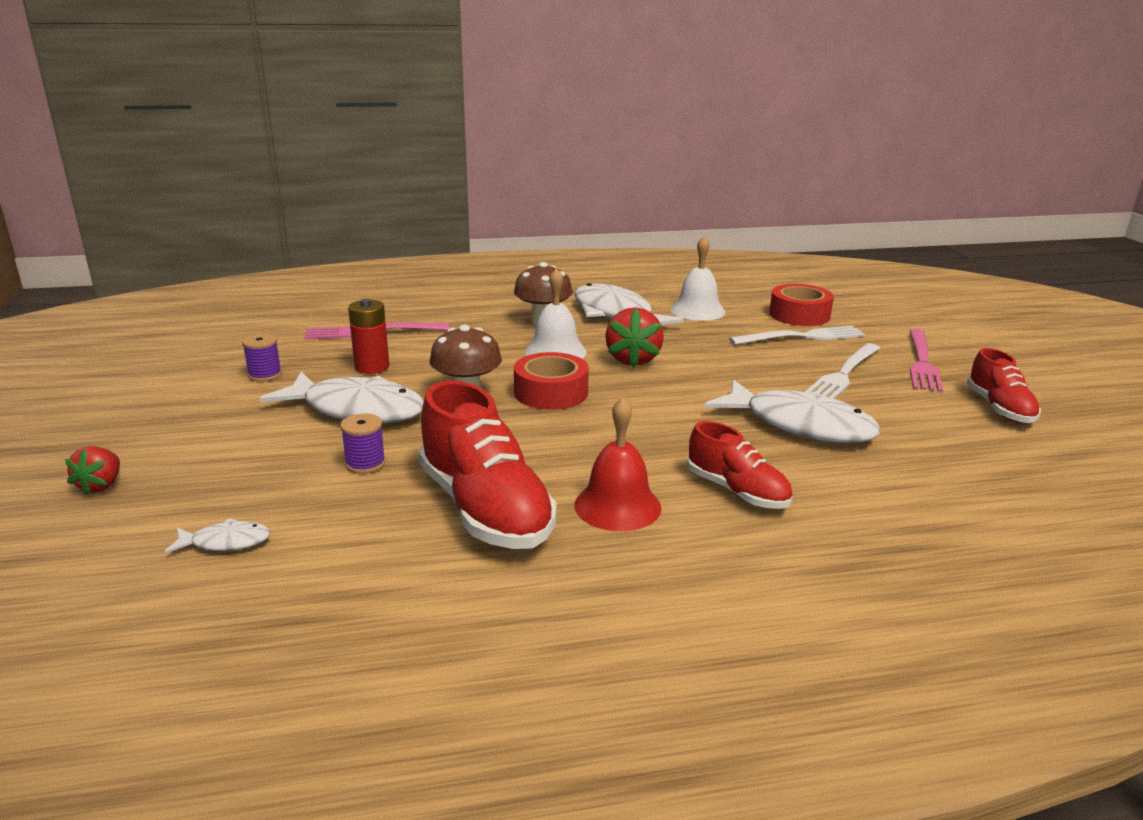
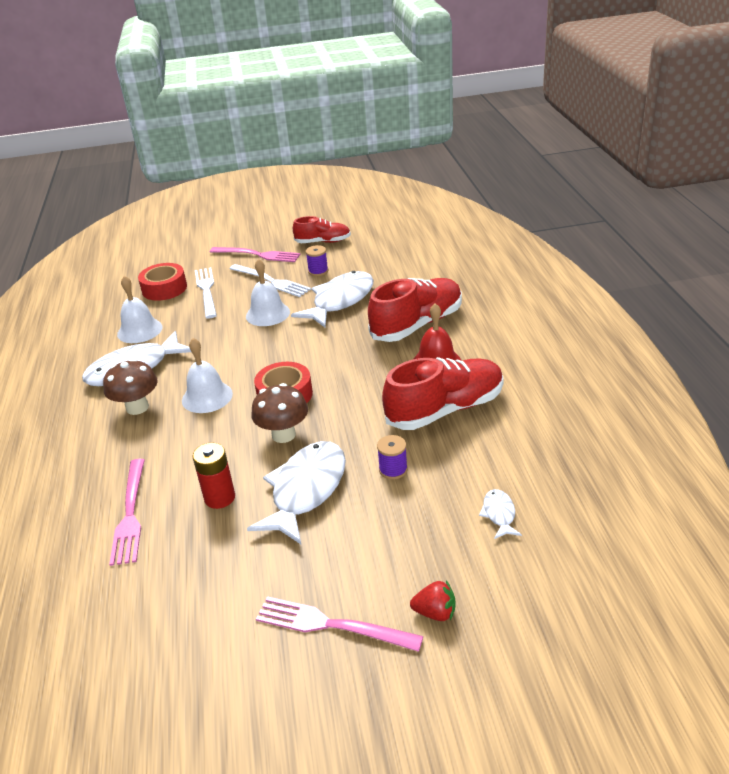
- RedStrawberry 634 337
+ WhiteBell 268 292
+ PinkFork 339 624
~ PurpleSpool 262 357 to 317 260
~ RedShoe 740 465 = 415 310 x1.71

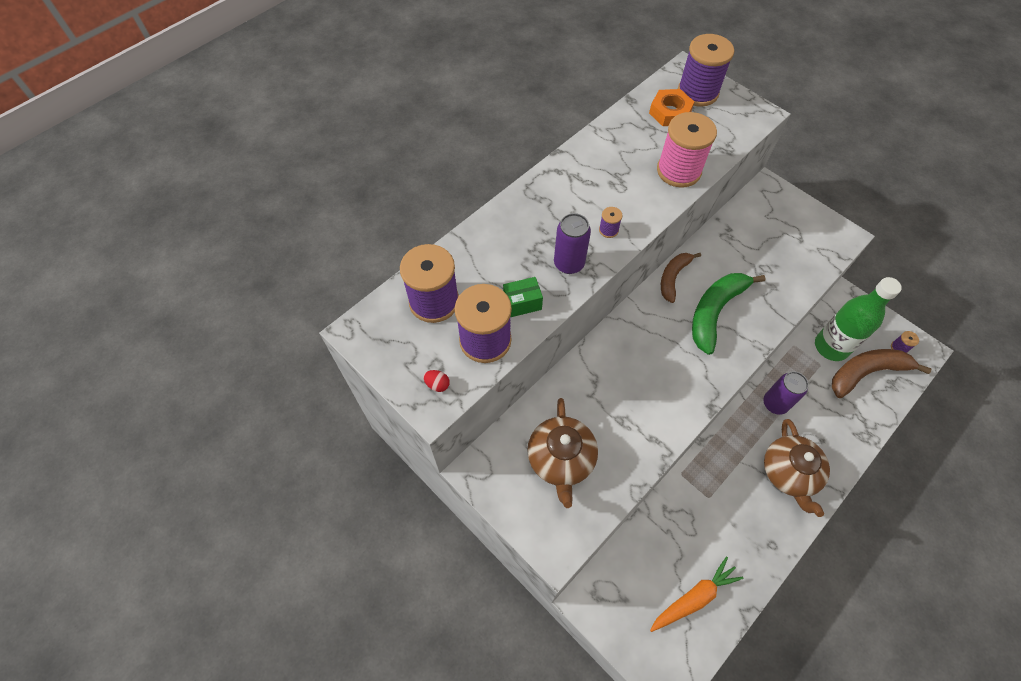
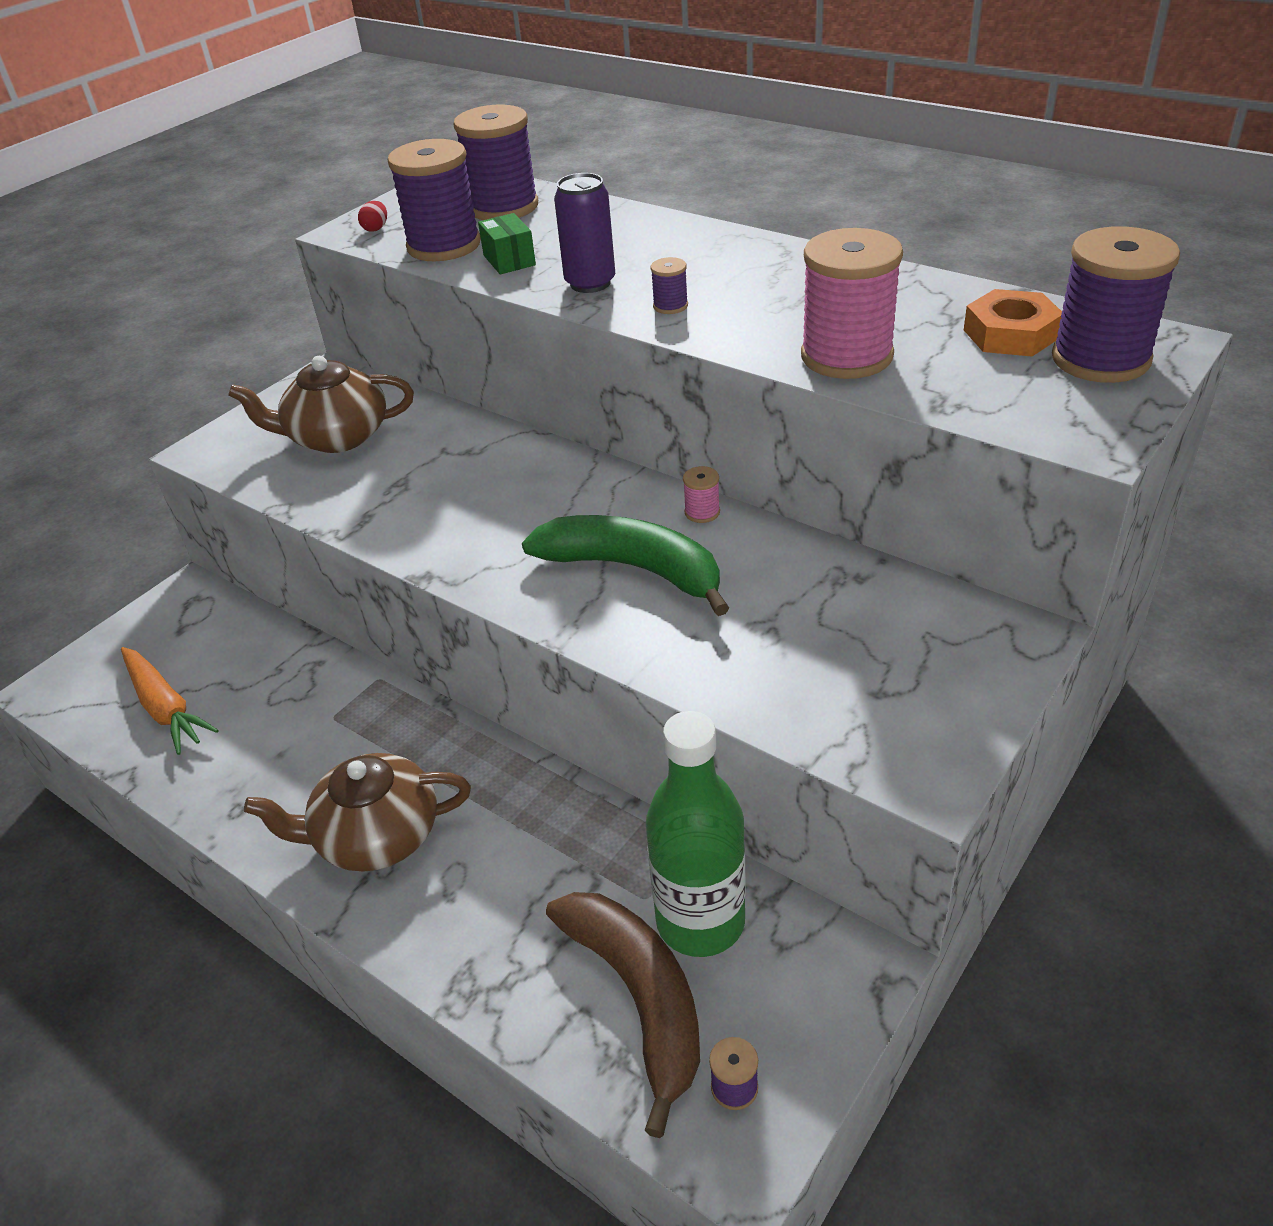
- PurpleCan 786 393
~ BrownBanana 681 278 to PinkSpool 701 494

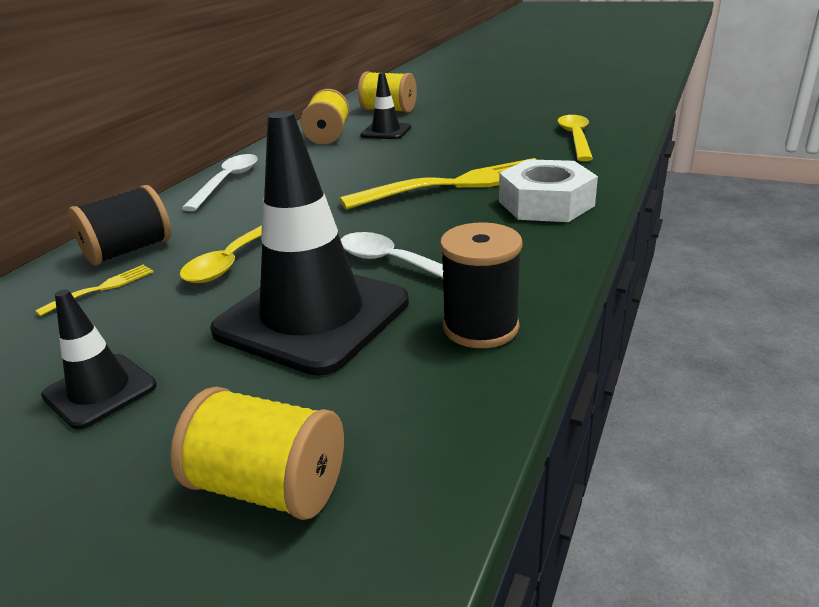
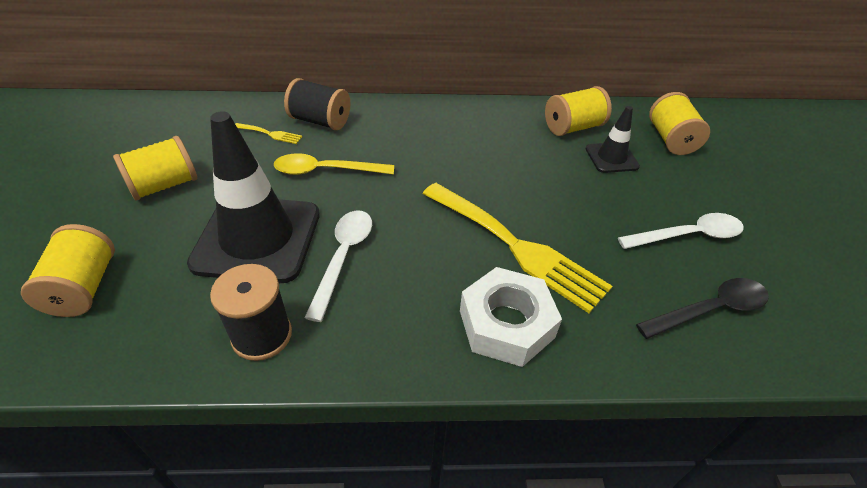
~ WhiteSpoon 219 182 to 681 231
~ BlackTrafficCone 99 359 to YellowSpool 155 168
~ YellowSpoon 575 138 to BlackSpoon 702 308

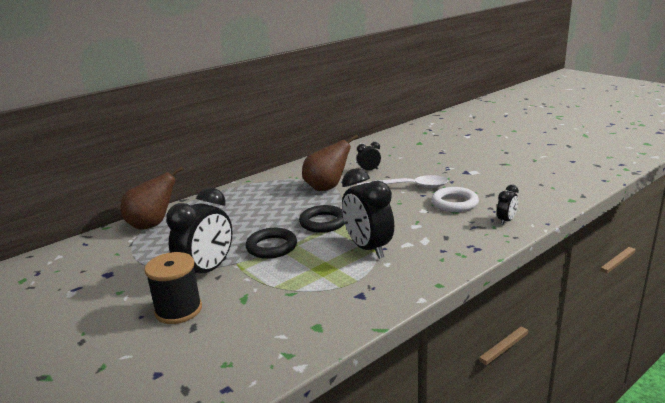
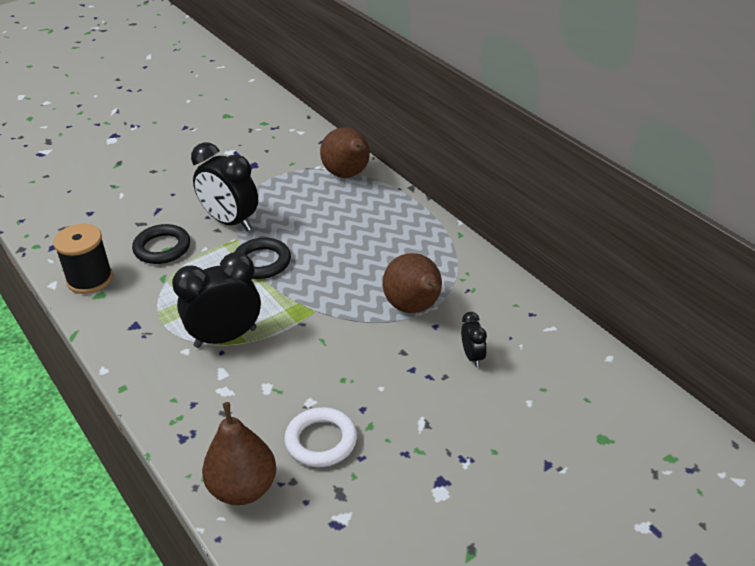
- WhiteSpoon 402 181
~ BlackSpool 173 288 to 83 259
~ BlackRing 322 219 to 161 244
~ BlackClock 508 205 to BrownPear 239 453

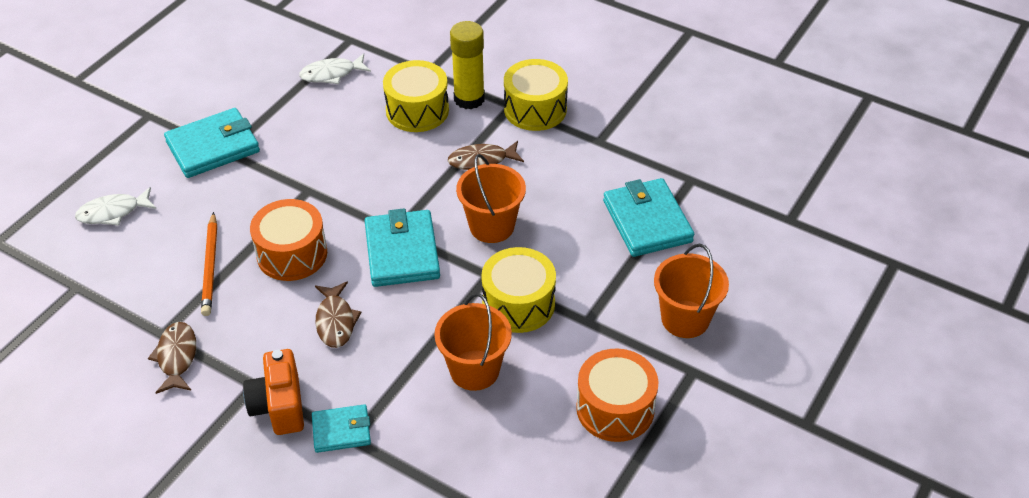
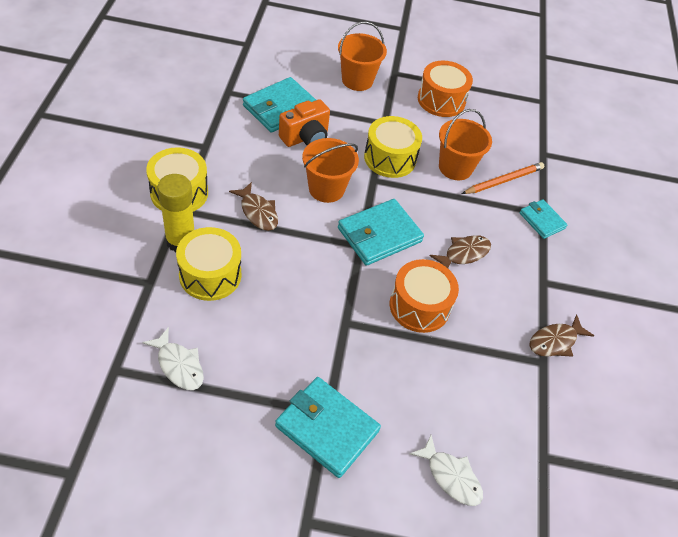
~ OrangePencil 209 264 to 503 178
~ OrangeCamera 273 392 to 304 123

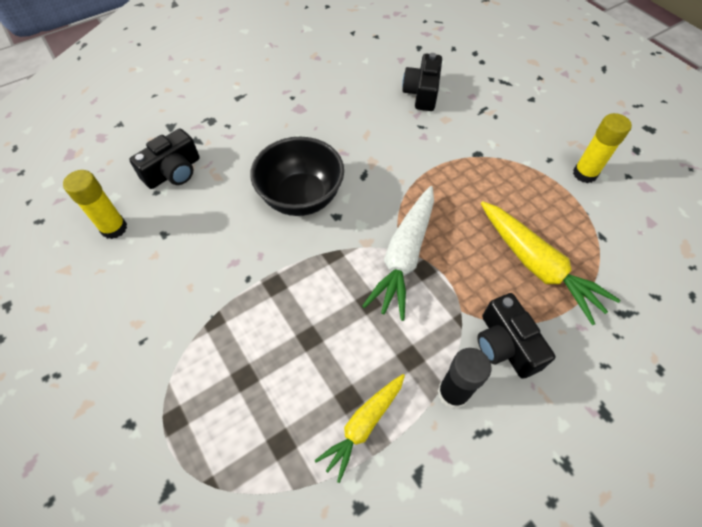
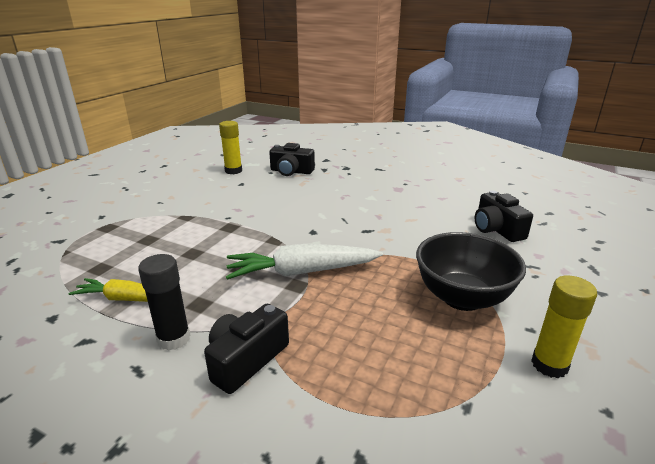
- YellowCarrot 550 263
~ BlackBowl 297 176 to 471 271
~ BlackCamera 422 82 = 504 216 90 degrees counterclockwise

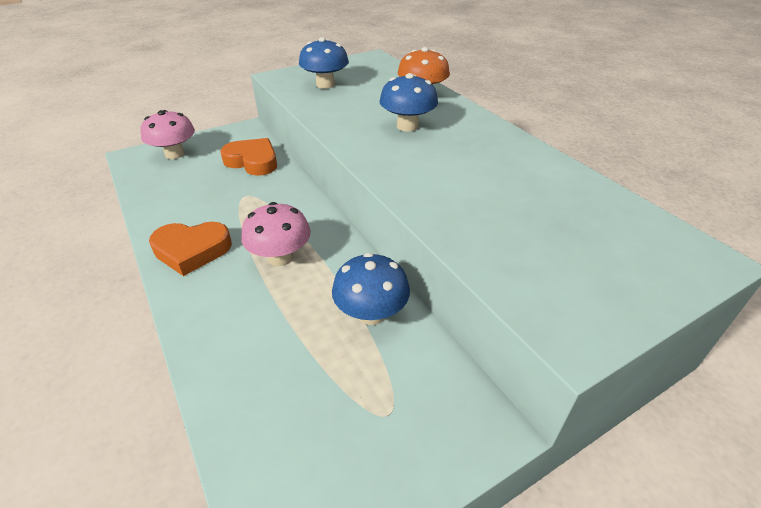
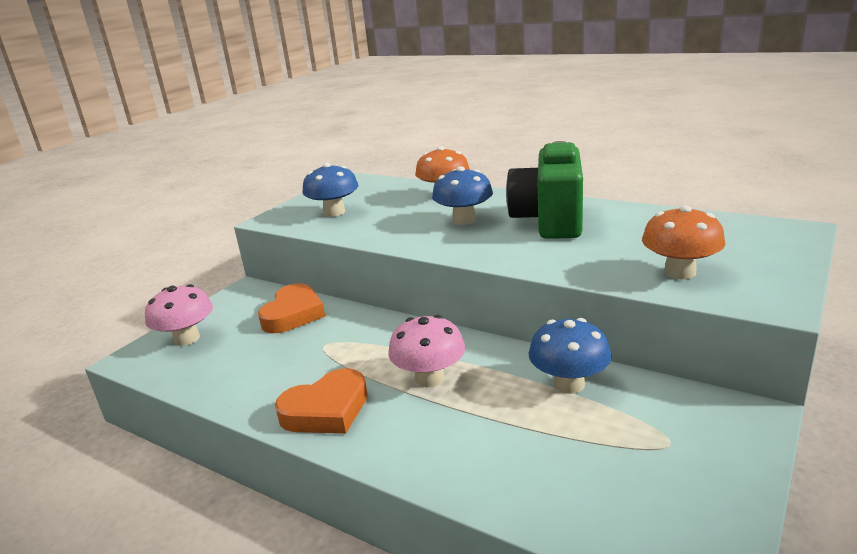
+ GreenCamera 544 190
+ OrangeMushroom 684 242
~ OrangeHeart 248 157 = 291 308 105 degrees clockwise

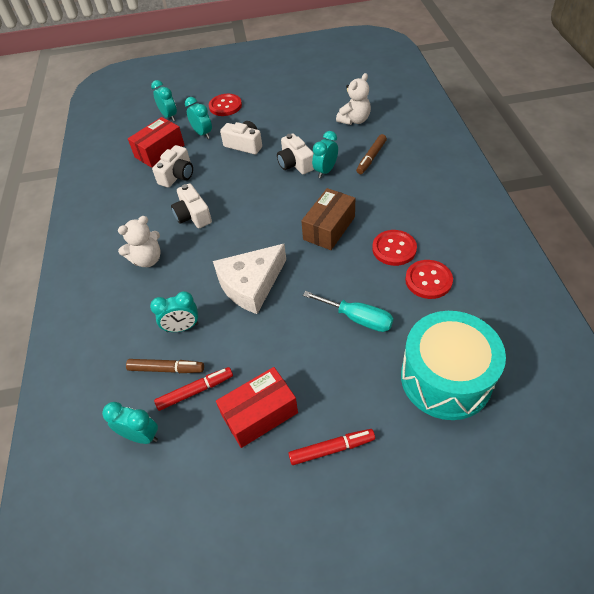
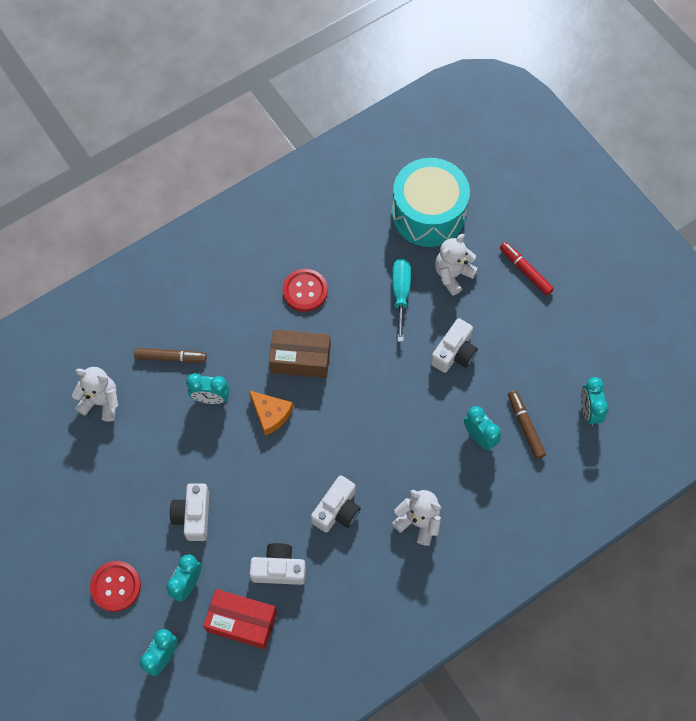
- RedMarker 193 389
- WhiteCheese 249 279
- RedBox 257 407
- RedButton 429 279
+ OrangeCheese 271 413
+ WhiteTeddyBear 456 265
~ WhiteCamera 295 153 to 454 345

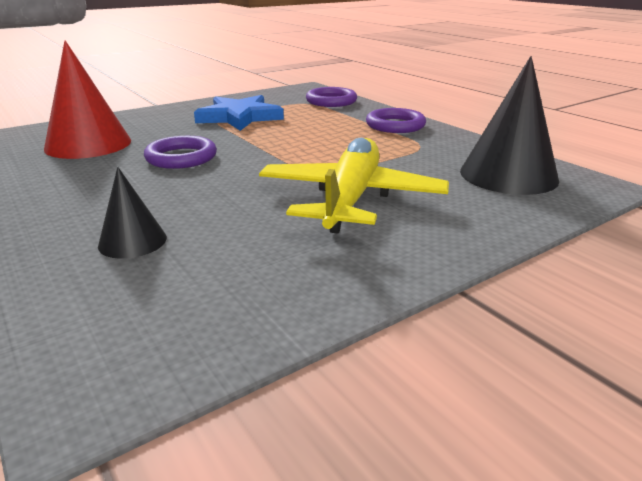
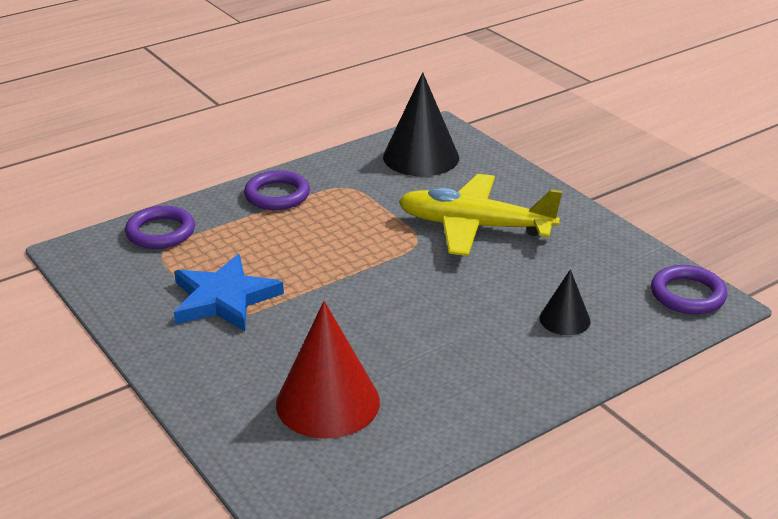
~ PurpleRing 180 152 to 689 289

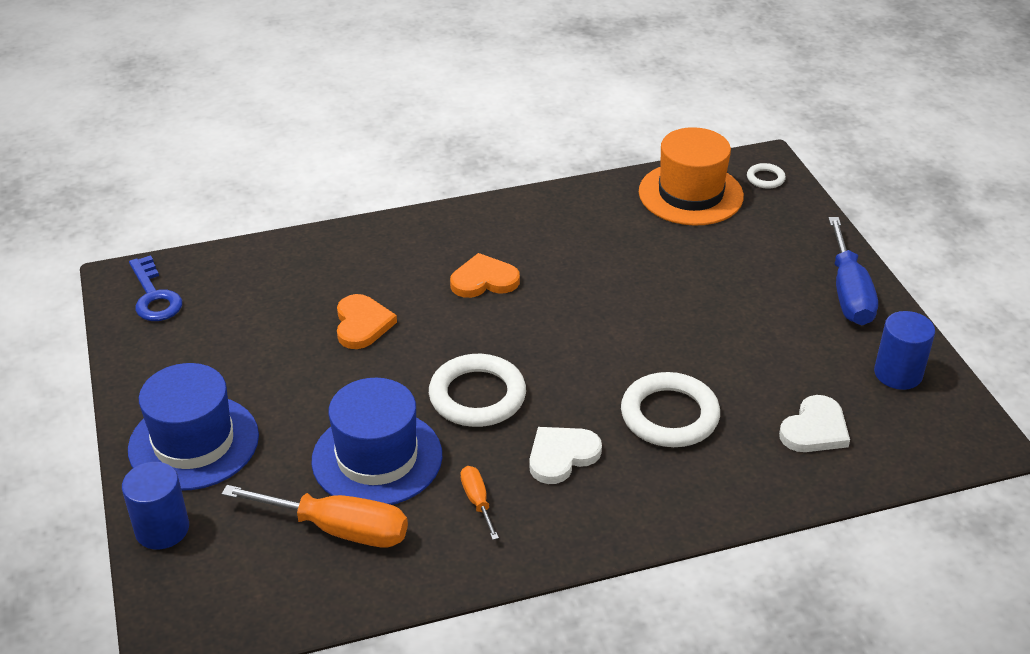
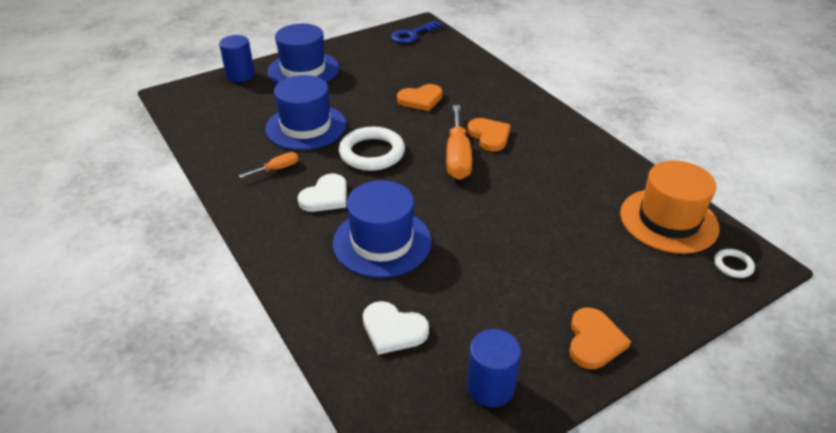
~ OrangeScrewdriver 315 516 to 459 142
~ WhiteRing 670 409 to BlueHat 382 229
~ BlueScrewdriver 853 271 to OrangeHeart 600 338
~ WhiteHeart 565 455 = 322 192 90 degrees clockwise

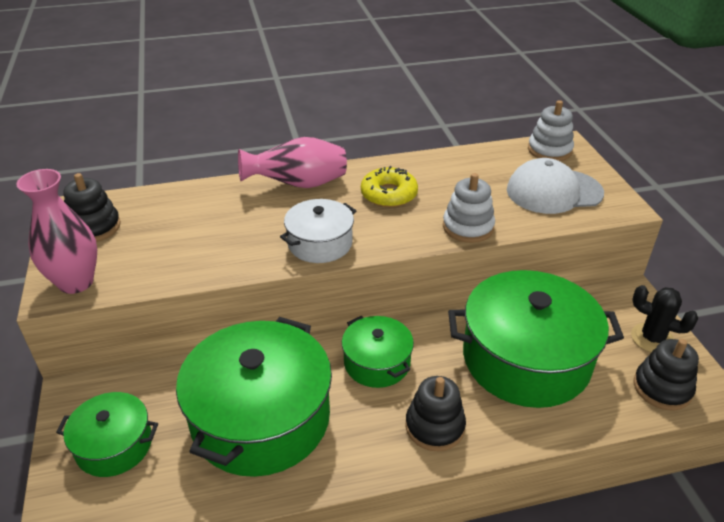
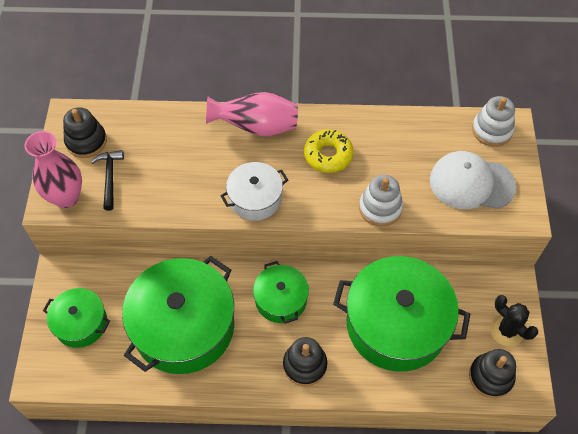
+ BlackHammer 107 180

